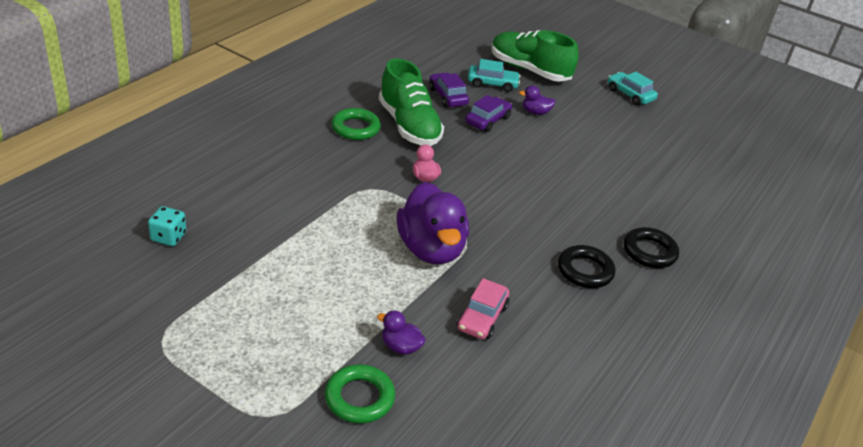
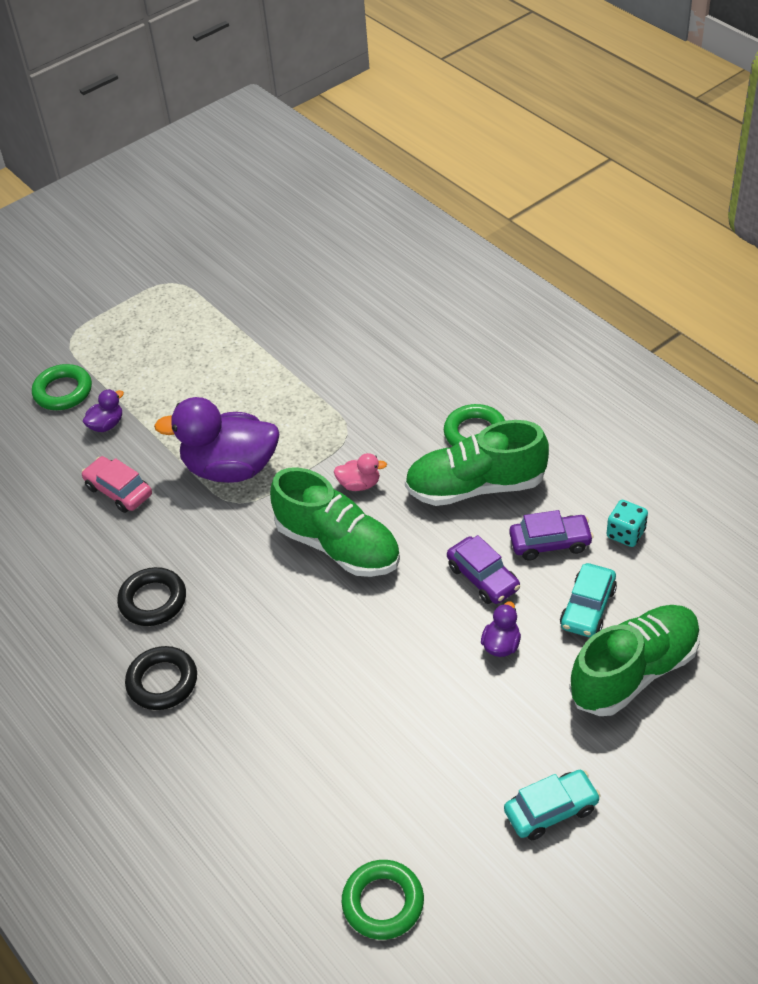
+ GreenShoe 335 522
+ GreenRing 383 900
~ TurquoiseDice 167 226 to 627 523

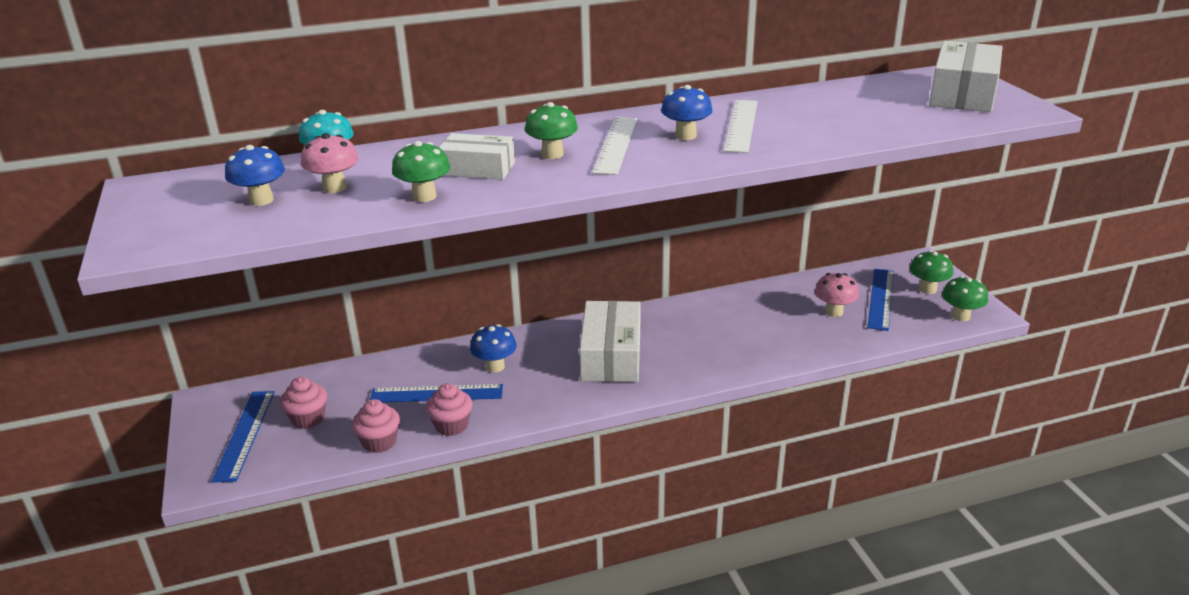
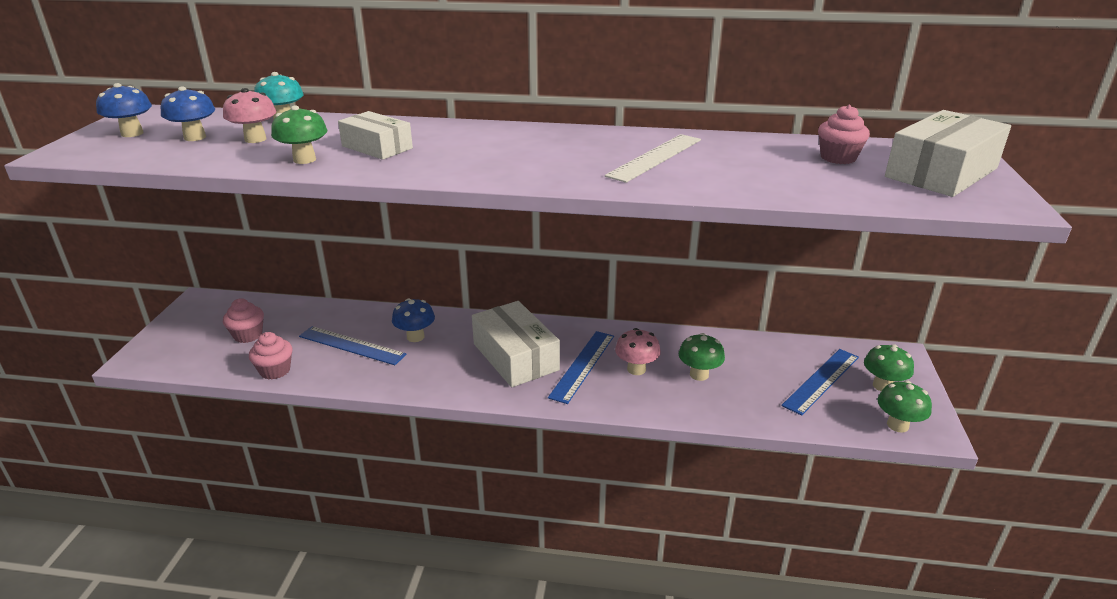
- WhiteRuler 614 146
~ BlueRuler 243 437 to 581 367
~ PinkCupcake 449 409 to 844 134
~ GreenMushroom 551 130 to 702 357
~ BlueMushroom 687 112 to 124 110
~ PinkMushroom 837 295 to 638 351
~ WhiteBox 609 341 = 516 344 60 degrees counterclockwise

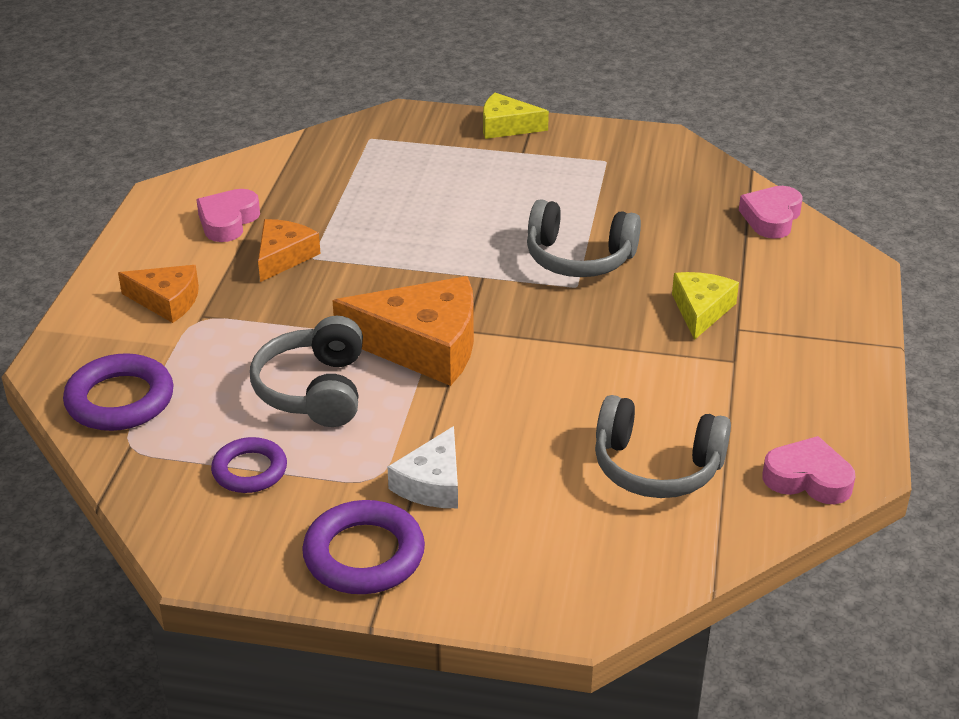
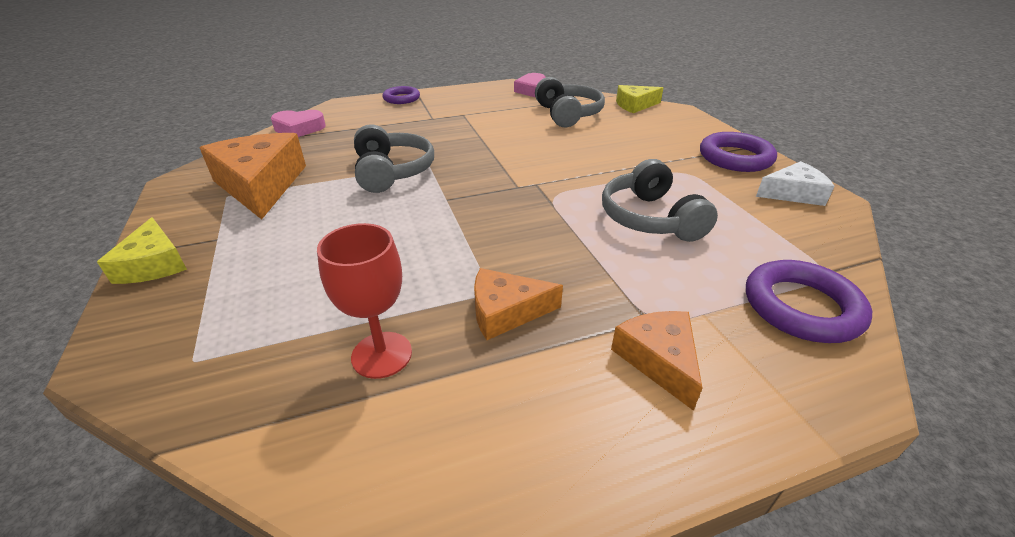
- PinkHeart 228 215
+ RedGoblet 364 301
~ PurpleRing 249 465 to 401 95
~ OrangeCheese 403 331 to 253 176
~ WhiteCheese 422 467 to 795 183
~ YellowCheese 705 306 to 639 99
~ GreyHeadphones 306 371 = 660 200 105 degrees clockwise

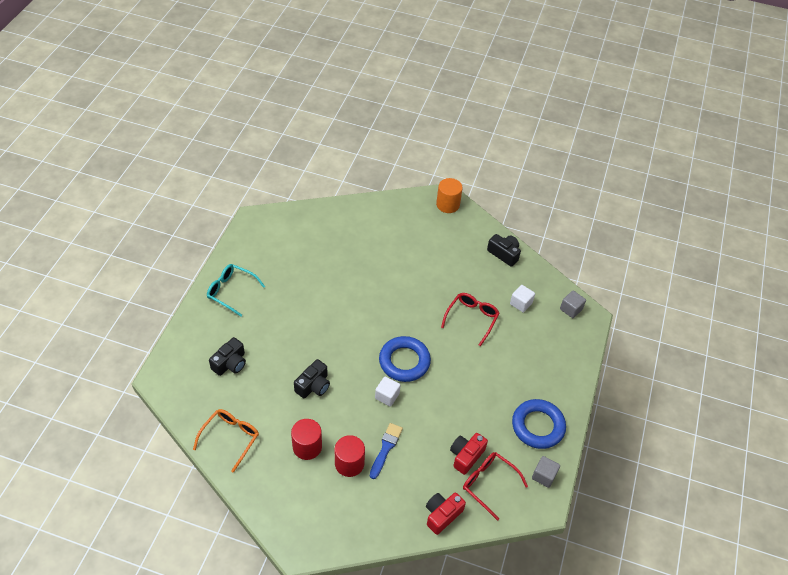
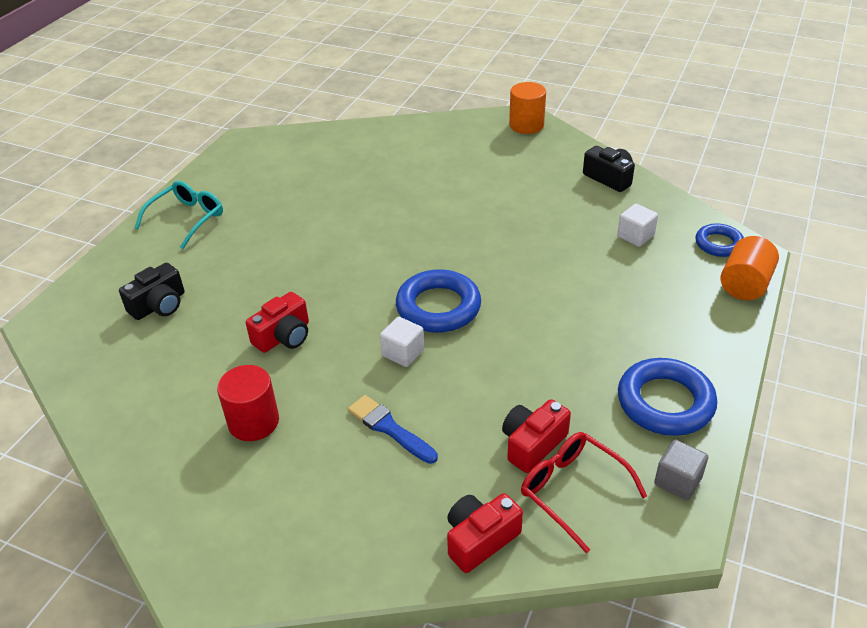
- OrangeGlasses 226 441
- RedCylinder 350 456
- RedGlasses 470 319
+ OrangeCylinder 750 268
~ GreyCube 573 304 to BlueRing 720 240
~ BlackCamera 312 378 to RedCamera 277 322
~ TurquoiseGlasses 236 290 = 179 215 90 degrees clockwise
~ BlueBrush 386 451 = 393 429 75 degrees counterclockwise

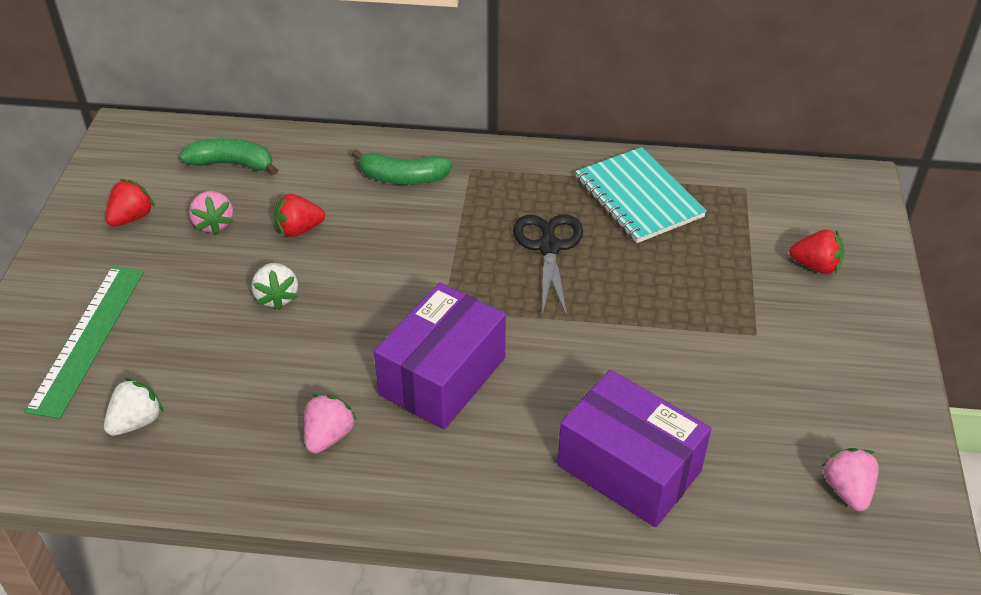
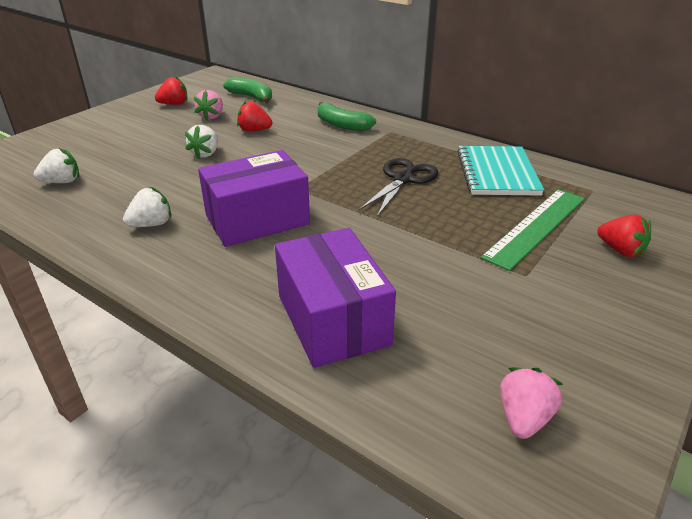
~ GreenRuler 84 342 to 533 230
~ PinkStrawberry 330 424 to WhiteStrawberry 147 207

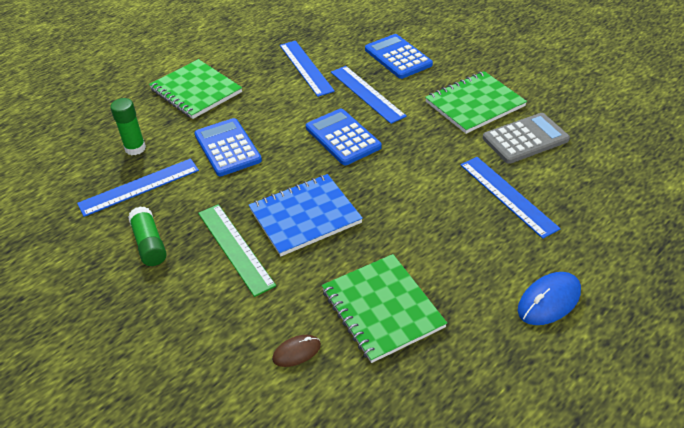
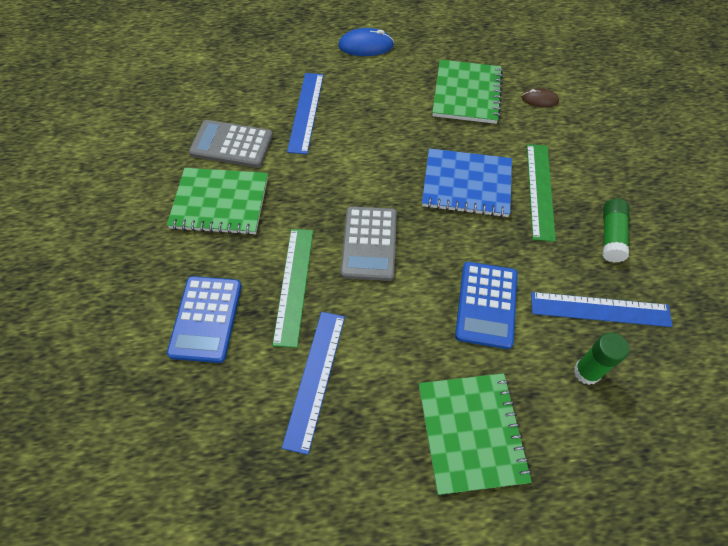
~ BlueCalculator 344 137 to GreyCalculator 368 243
~ BlueRuler 369 95 to GreenRuler 292 288

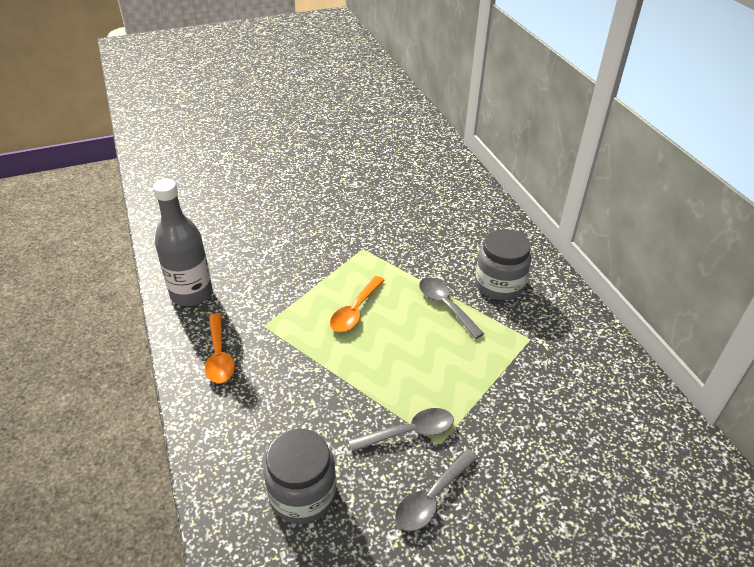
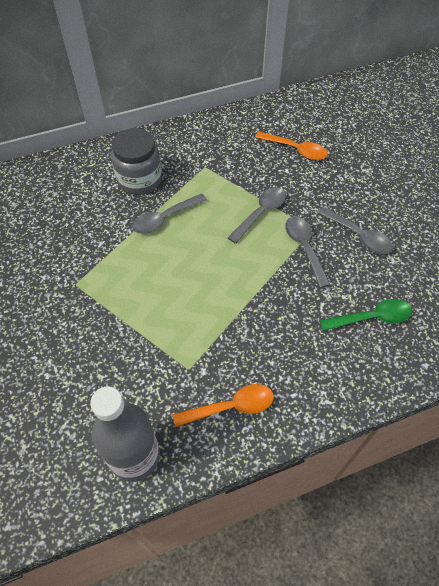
+ GreySpoon 257 215
~ OrangeSpoon 357 304 to 291 146
~ GreyJar 300 476 to GreenSpoon 366 315

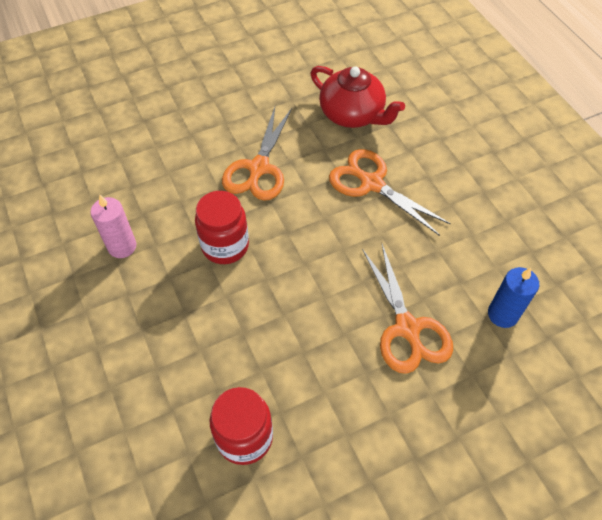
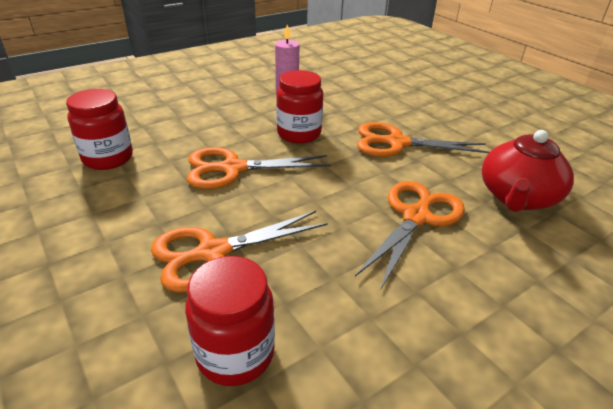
+ OrangeScissors 259 168
~ BlueCandle 513 297 to RedJar 230 321

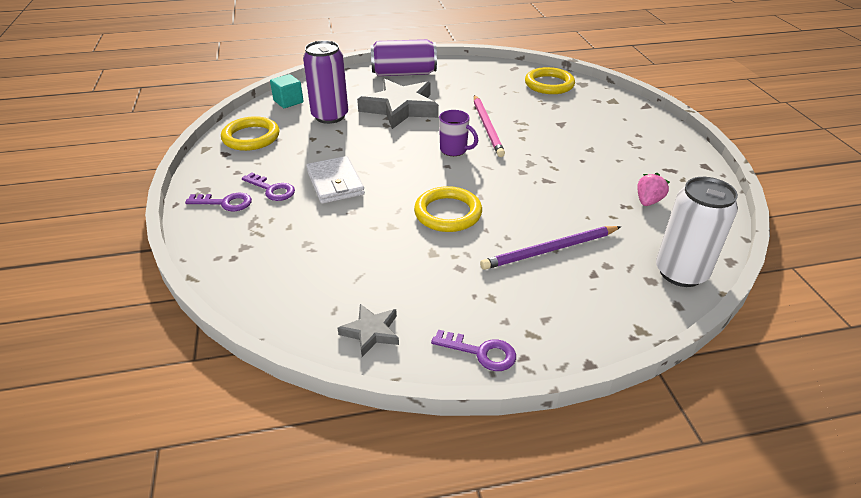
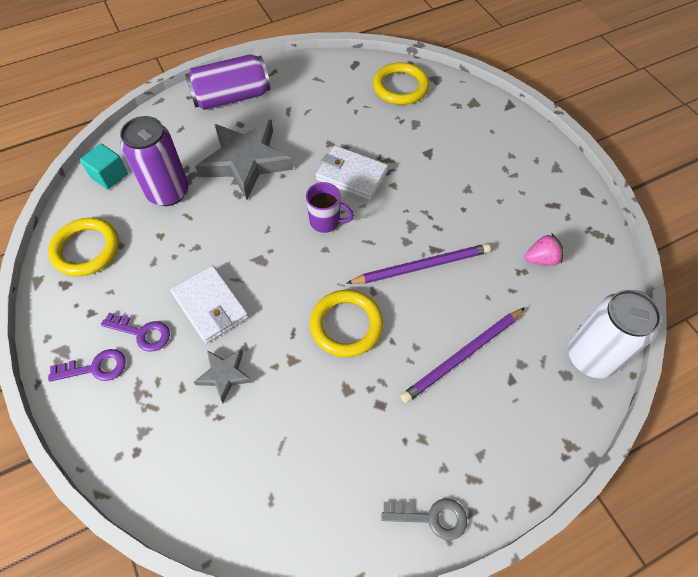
+ PurplePencil 419 264
~ GreyStar 368 330 to 223 376
~ PinkPencil 489 126 to WhiteWallet 351 172
~ PurpleKey 473 350 to GreyKey 424 519
~ PinkStrawberry 653 189 = 544 249 60 degrees clockwise

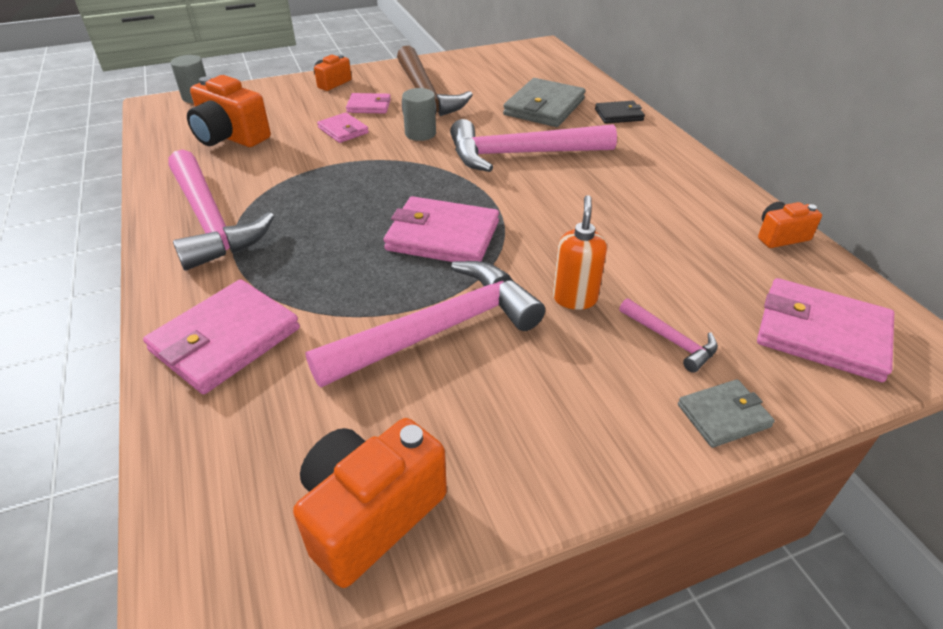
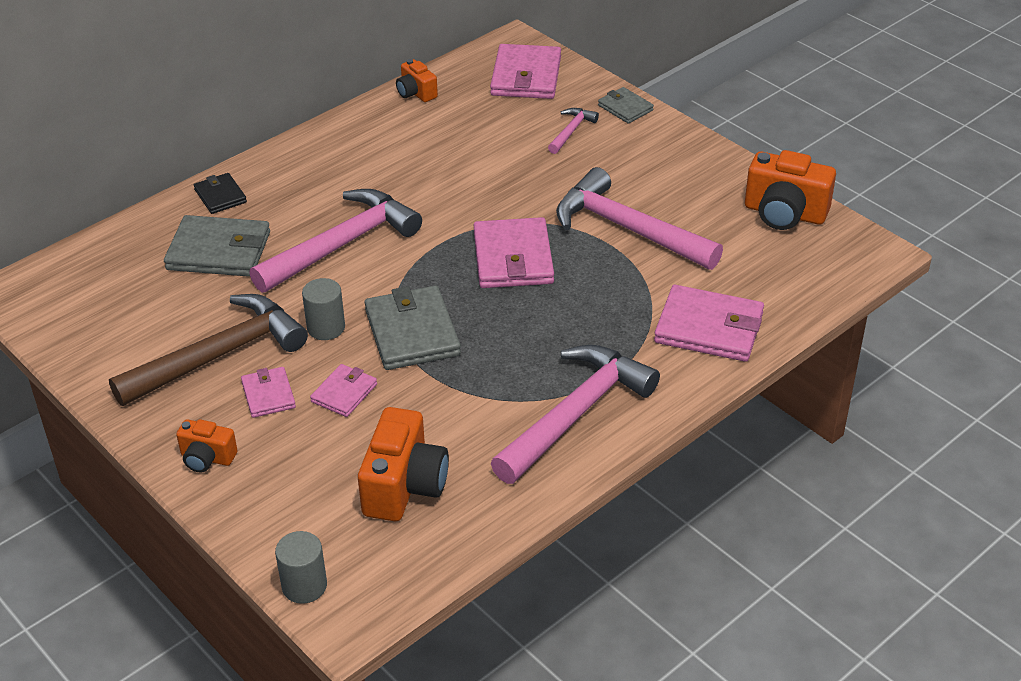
- OrangeSoapDispenser 580 252
+ GreyWallet 412 327
~ PinkHammer 533 145 = 335 241 105 degrees counterclockwise

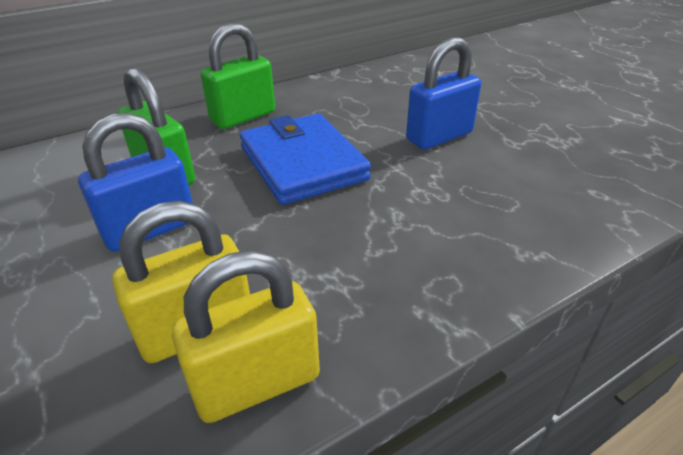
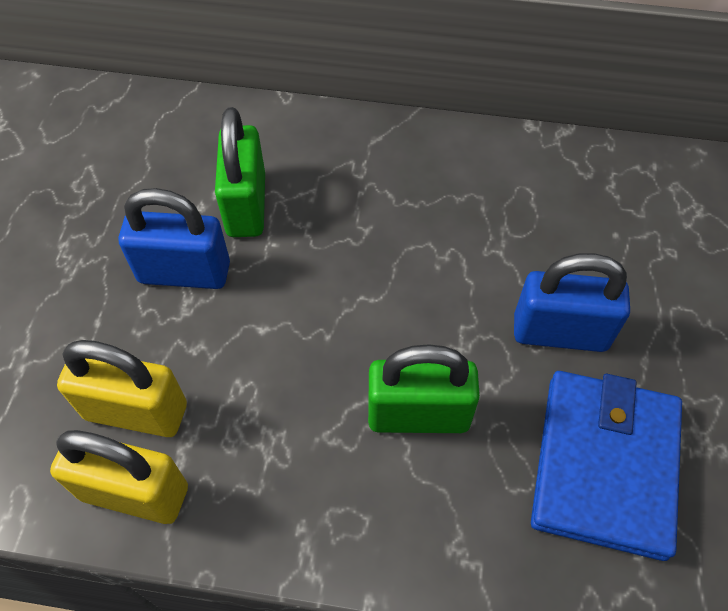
~ GreenPadlock 238 76 to 424 388
~ BlueWallet 305 159 to 606 466

